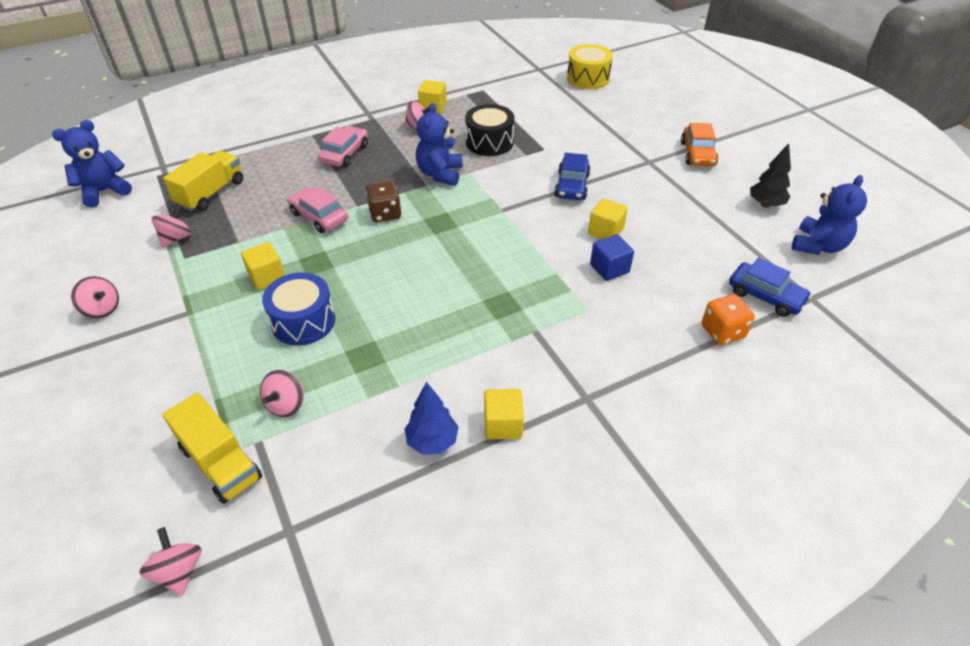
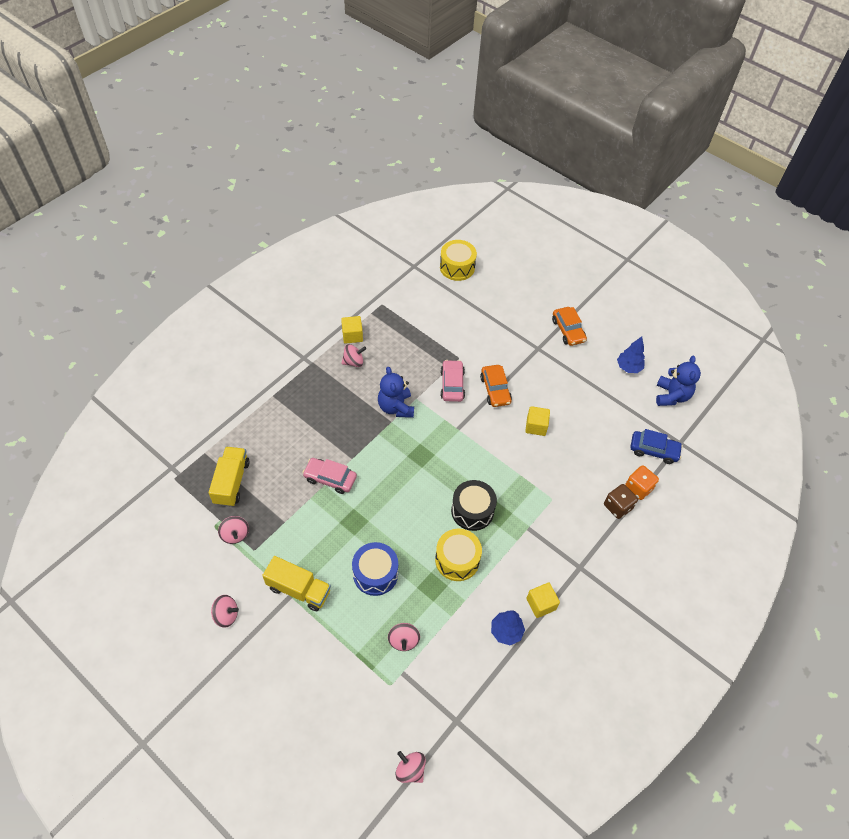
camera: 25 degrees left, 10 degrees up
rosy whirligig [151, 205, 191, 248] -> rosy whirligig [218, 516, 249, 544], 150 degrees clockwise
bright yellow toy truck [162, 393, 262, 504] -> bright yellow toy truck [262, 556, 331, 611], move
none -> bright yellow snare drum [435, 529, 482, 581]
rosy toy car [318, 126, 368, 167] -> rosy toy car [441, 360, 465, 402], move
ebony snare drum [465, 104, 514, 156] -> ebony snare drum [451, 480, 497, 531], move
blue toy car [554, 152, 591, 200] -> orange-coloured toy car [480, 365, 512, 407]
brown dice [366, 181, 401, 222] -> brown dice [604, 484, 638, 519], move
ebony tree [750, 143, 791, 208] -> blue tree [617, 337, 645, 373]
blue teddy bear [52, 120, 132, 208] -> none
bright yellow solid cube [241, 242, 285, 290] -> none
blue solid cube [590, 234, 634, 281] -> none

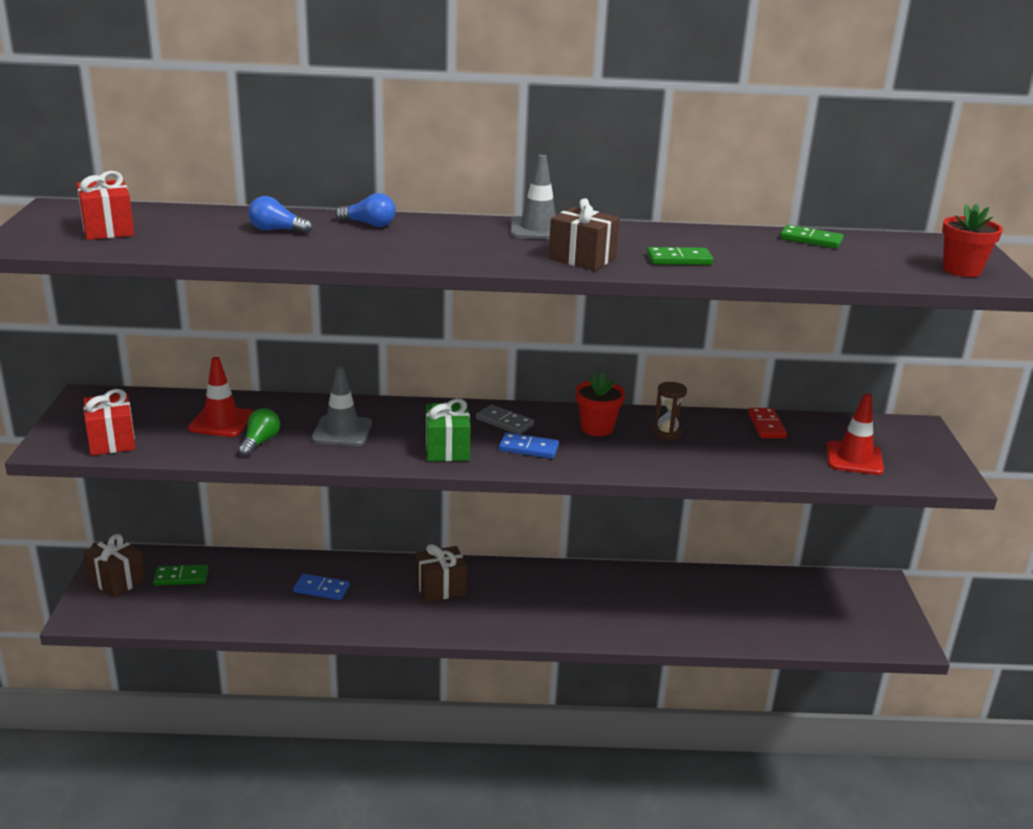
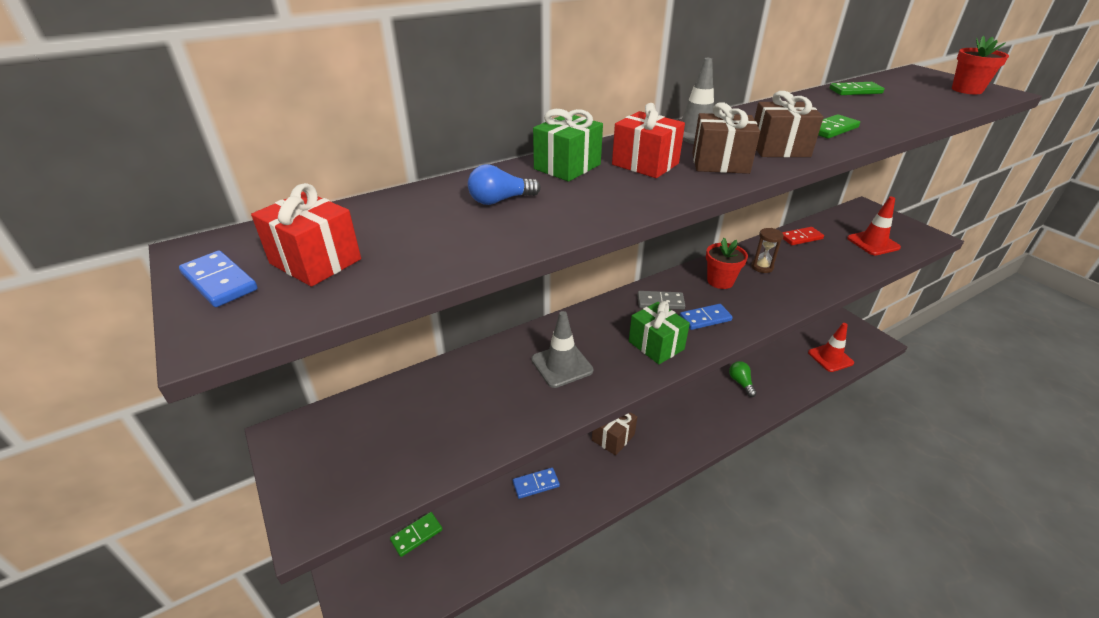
camera: 30 degrees left, 10 degrees up
none -> blue domino [179, 251, 258, 307]
blue light bulb [335, 193, 396, 227] -> emerald gift [533, 109, 603, 182]
scarlet gift [83, 389, 136, 456] -> scarlet gift [612, 103, 685, 178], move
brown gift [83, 534, 146, 598] -> brown gift [692, 102, 760, 174], move
emerald light bulb [238, 408, 280, 457] -> emerald light bulb [729, 361, 757, 397], move
scarlet domino [748, 408, 787, 438] -> scarlet domino [782, 227, 824, 245], 75 degrees counterclockwise
scarlet traffic cone [188, 357, 254, 437] -> scarlet traffic cone [808, 323, 854, 372], move

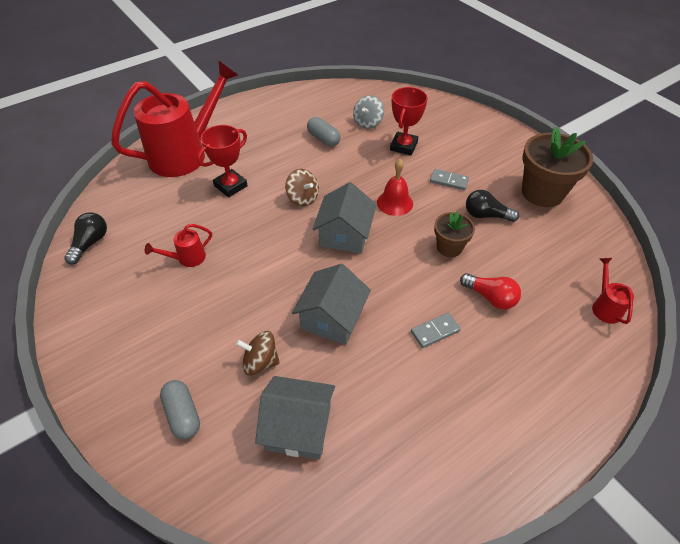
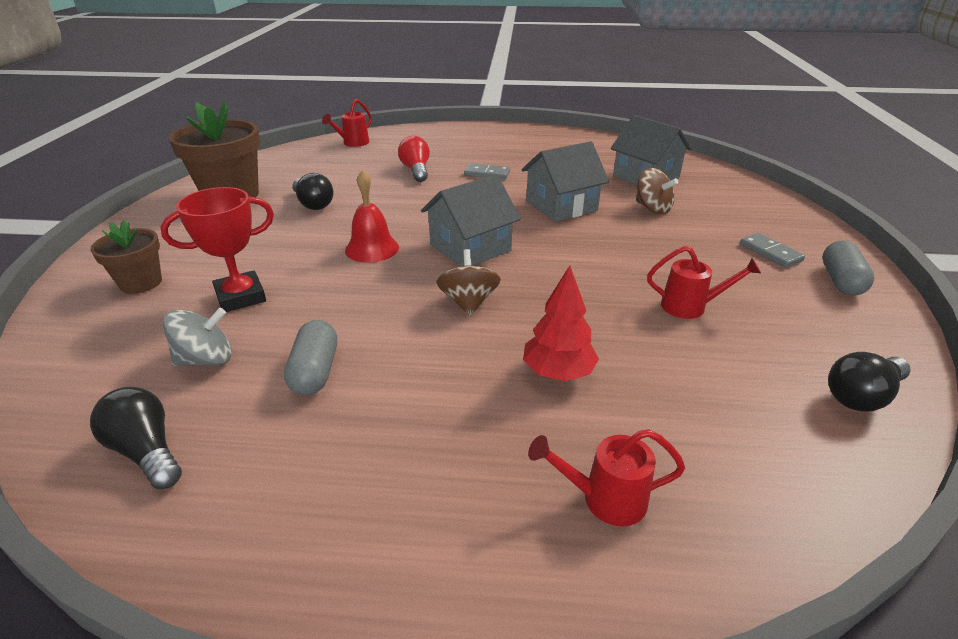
camera: 140 degrees left, 15 degrees down
brown flower pot [434, 211, 475, 257] -> brown flower pot [90, 220, 162, 294], move
none -> ebony light bulb [90, 387, 182, 489]
scarlet award cup [197, 125, 248, 197] -> scarlet tree [523, 265, 599, 381]
scarlet sprinkling can [111, 60, 238, 177] -> scarlet sprinkling can [528, 429, 685, 527], x0.41
grey domino [430, 169, 469, 190] -> grey domino [740, 233, 805, 268], move
grey pill shape [160, 380, 200, 440] -> grey pill shape [822, 241, 874, 296], move

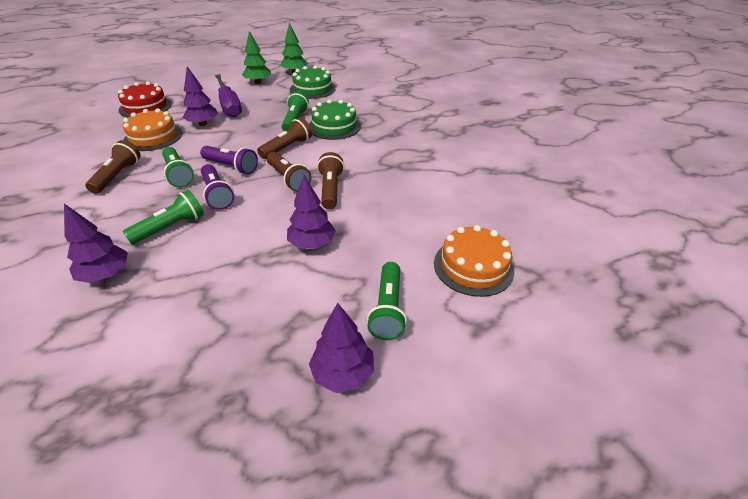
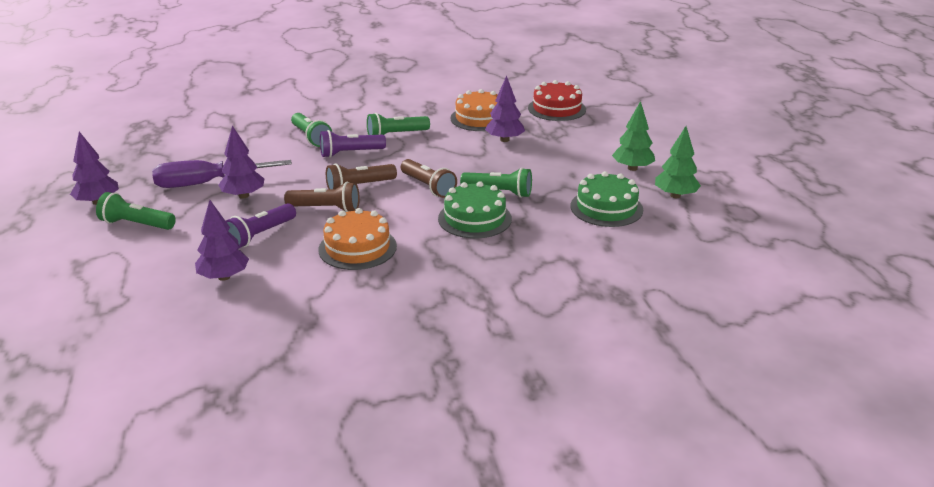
camera: 100 degrees right, 10 degrees down
royal purple screwdriver [215, 74, 242, 117] -> royal purple screwdriver [152, 160, 292, 188], move
royal purple tree [64, 204, 128, 283] -> royal purple tree [195, 200, 249, 281], move
royal purple torch [200, 146, 258, 174] -> royal purple torch [226, 203, 296, 249], move
orange-coloured cake [434, 225, 514, 297] -> orange-coloured cake [318, 208, 397, 270], move
brown torch [85, 140, 141, 194] -> none

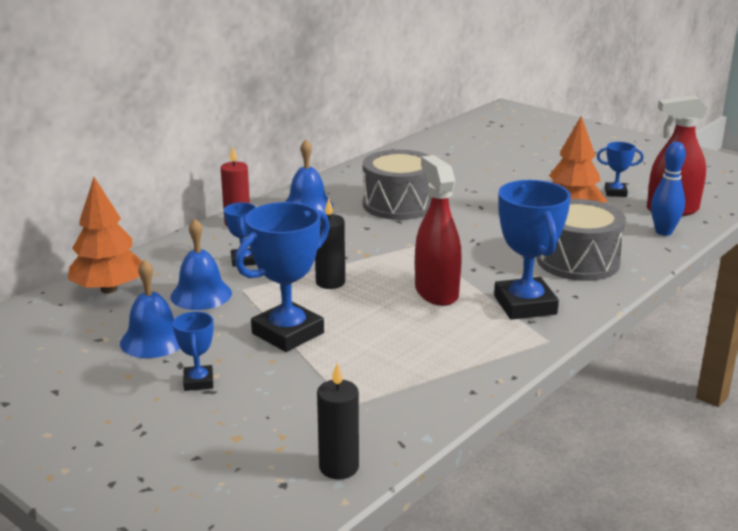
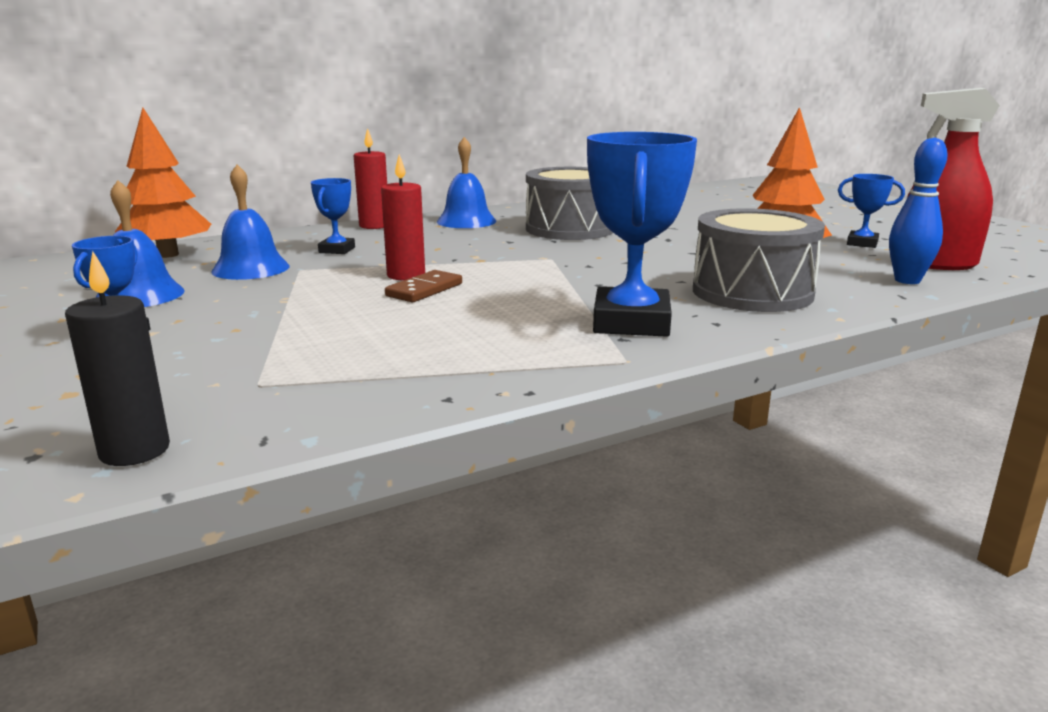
camera: 20 degrees right, 5 degrees down
ebony candle [315, 199, 345, 289] -> scarlet candle [381, 154, 425, 281]
none -> brown domino [385, 270, 462, 302]
blue award cup [235, 202, 330, 352] -> none
scarlet spray cleaner [415, 155, 462, 306] -> none

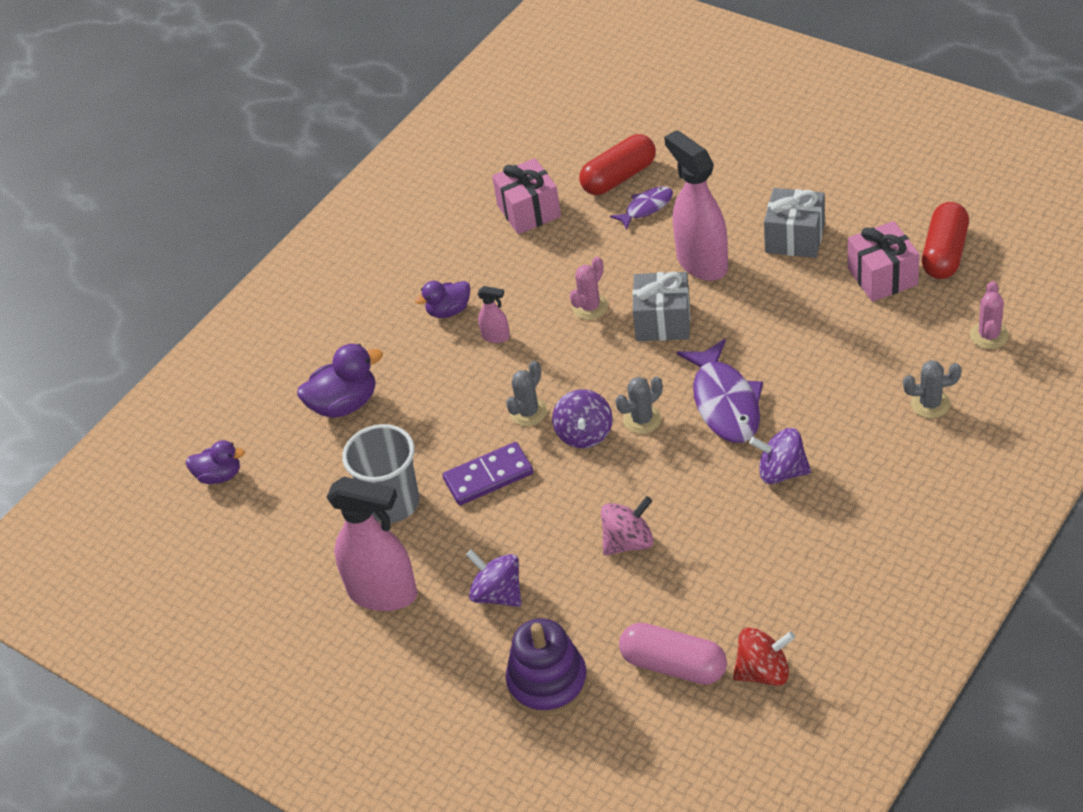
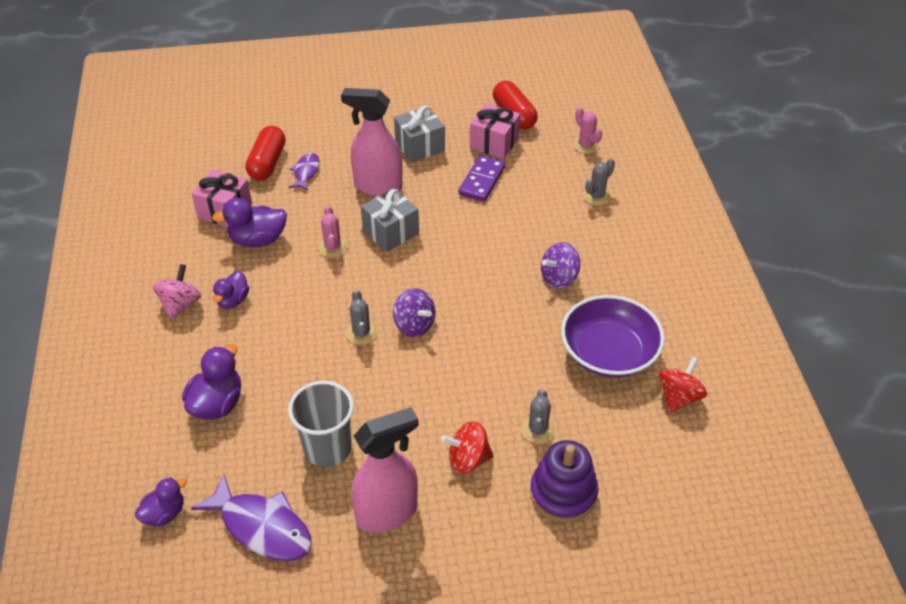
camera: 50 degrees left, 0 degrees up
rosy whirligig [601, 496, 653, 555] -> rosy whirligig [153, 264, 201, 320], move
royal purple fish [677, 339, 763, 443] -> royal purple fish [191, 473, 312, 561], move
none -> royal purple rubber duck [212, 198, 287, 247]
royal purple whirligig [466, 549, 522, 607] -> scarlet whirligig [441, 421, 494, 474]
royal purple domino [443, 442, 534, 505] -> royal purple domino [458, 155, 506, 202], move
grey saguaro cactus [615, 376, 663, 434] -> grey saguaro cactus [521, 389, 555, 444], move
none -> royal purple deep dish [561, 295, 665, 378]
rosy spray cleaner [477, 286, 510, 343] -> none
rosy pill shape [619, 623, 727, 685] -> none

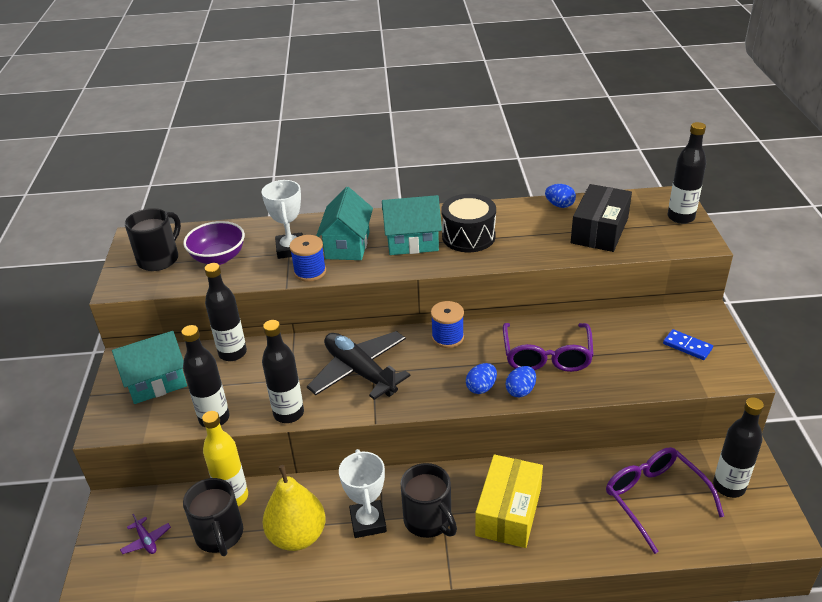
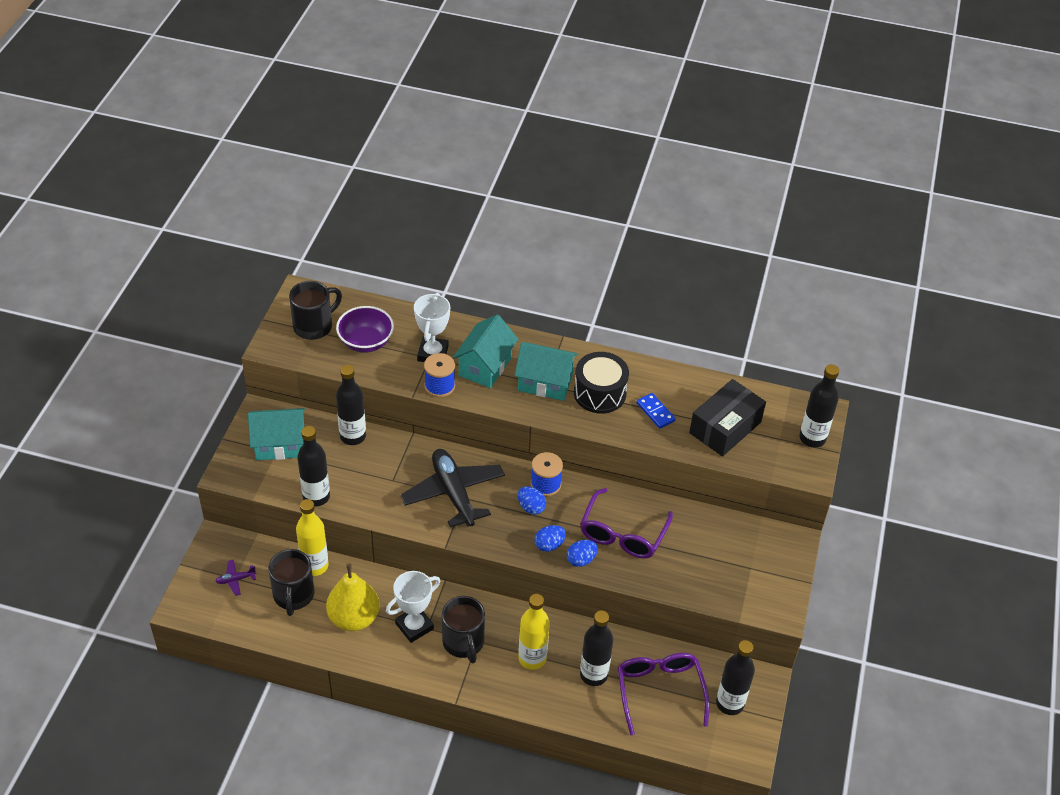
camera: 15 degrees right, 10 degrees up
royal purple plane [120, 514, 171, 554] -> royal purple plane [216, 559, 256, 596], 90 degrees clockwise
pure white award cup [339, 449, 387, 538] -> pure white award cup [386, 571, 440, 643], 45 degrees clockwise
blue toy egg [545, 184, 576, 208] -> blue toy egg [518, 487, 546, 515], move
bright yellow package [475, 454, 543, 548] -> bright yellow drink bottle [518, 594, 550, 670]
ebony drink bottle [262, 320, 304, 423] -> ebony drink bottle [580, 610, 613, 686], move
blue domino [663, 329, 713, 360] -> blue domino [636, 393, 676, 429], move

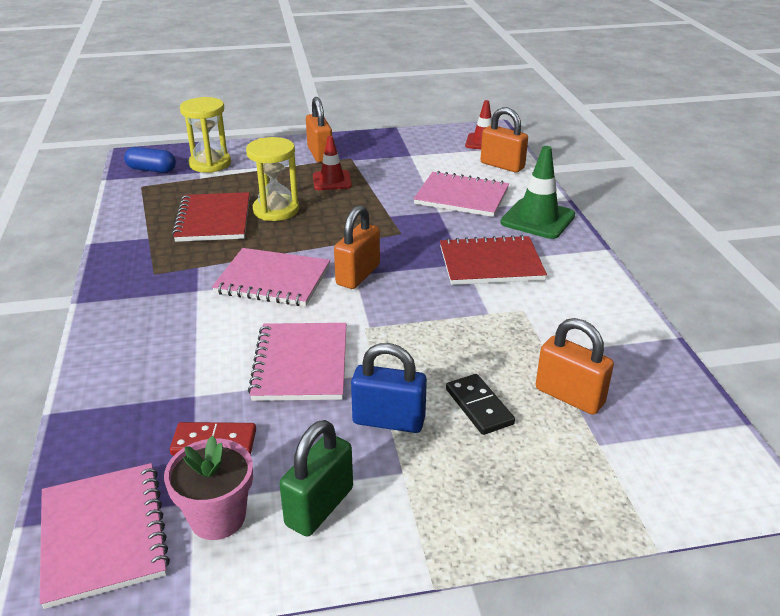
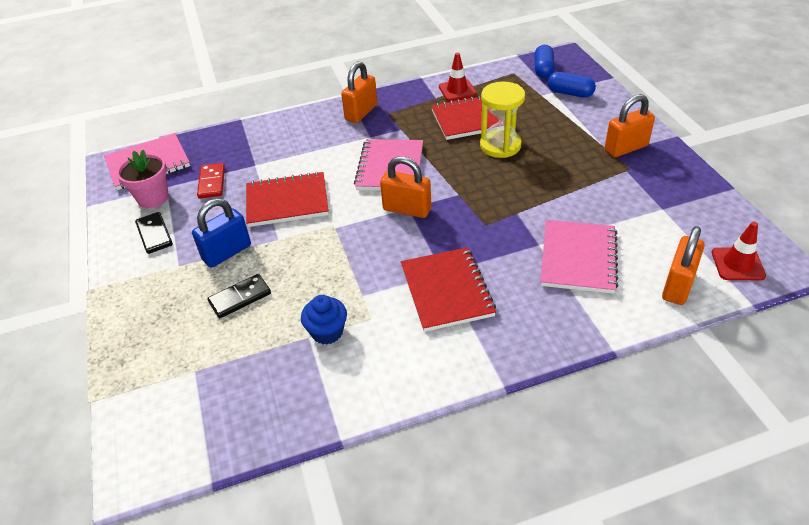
camera: 85 degrees right, 10 degrees up
emerald small lock [279, 420, 353, 537] -> ebony domino [135, 212, 173, 254]
blue small lock [351, 343, 427, 433] -> blue small lock [192, 198, 251, 268], 45 degrees clockwise
rosy notepad [248, 323, 346, 401] -> scarlet notepad [246, 171, 329, 227]
none -> blue cupcake [301, 295, 347, 345]
orange-coloured small lock [536, 318, 614, 415] -> orange-coloured small lock [341, 61, 377, 123], move
scarlet traffic cone [313, 136, 352, 190] -> scarlet traffic cone [439, 53, 477, 101], move
bright yellow sandglass [180, 97, 231, 173] -> blue pill shape [548, 72, 596, 98]
emerald traffic cone [500, 146, 575, 239] -> none

